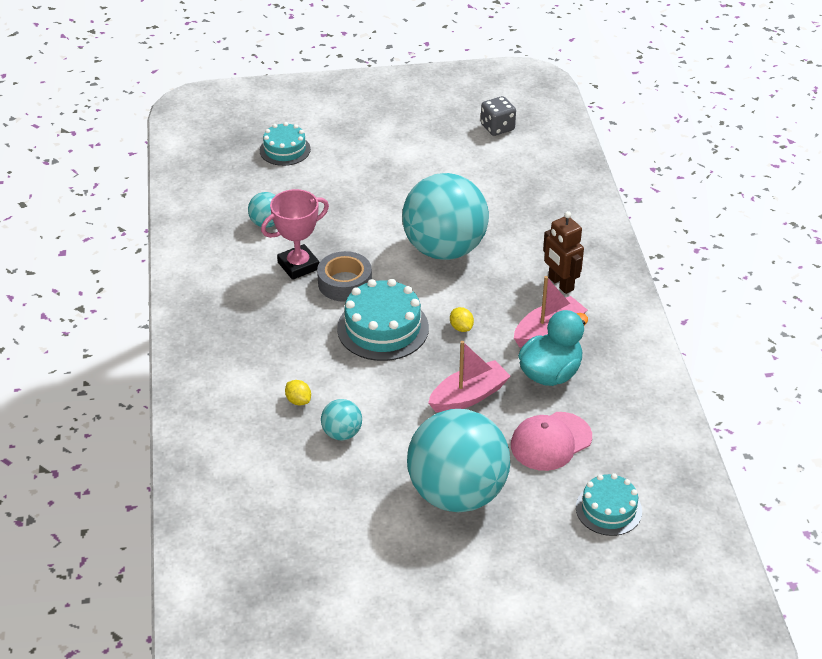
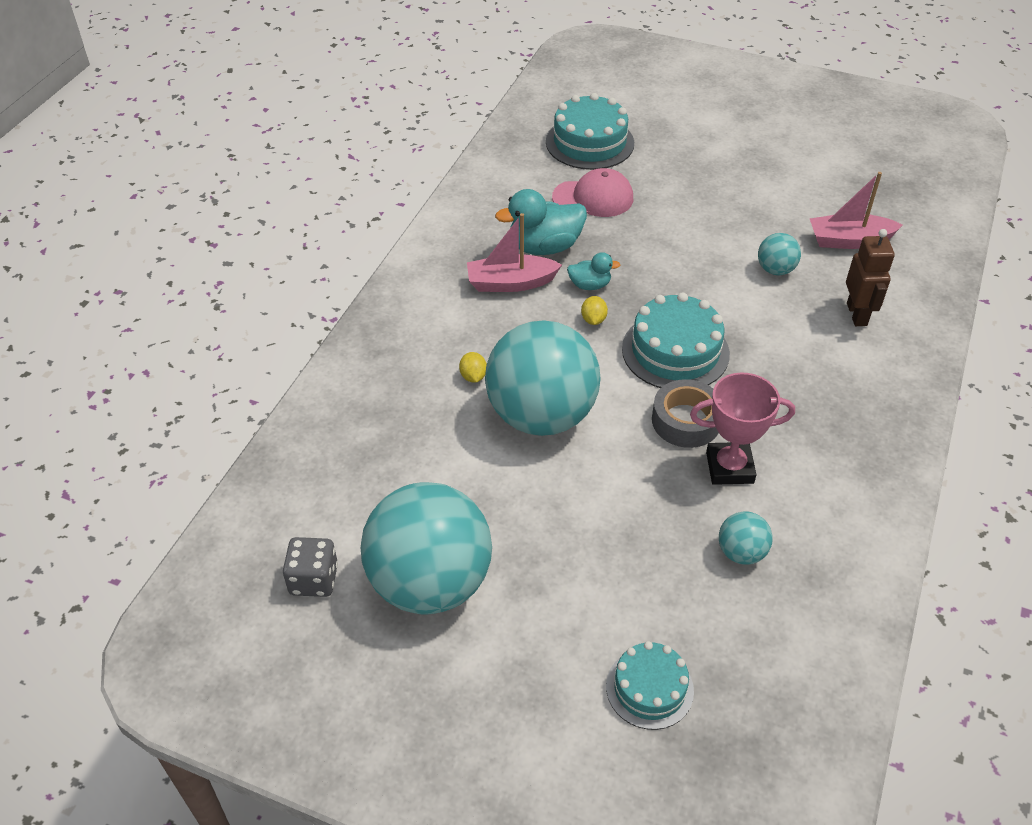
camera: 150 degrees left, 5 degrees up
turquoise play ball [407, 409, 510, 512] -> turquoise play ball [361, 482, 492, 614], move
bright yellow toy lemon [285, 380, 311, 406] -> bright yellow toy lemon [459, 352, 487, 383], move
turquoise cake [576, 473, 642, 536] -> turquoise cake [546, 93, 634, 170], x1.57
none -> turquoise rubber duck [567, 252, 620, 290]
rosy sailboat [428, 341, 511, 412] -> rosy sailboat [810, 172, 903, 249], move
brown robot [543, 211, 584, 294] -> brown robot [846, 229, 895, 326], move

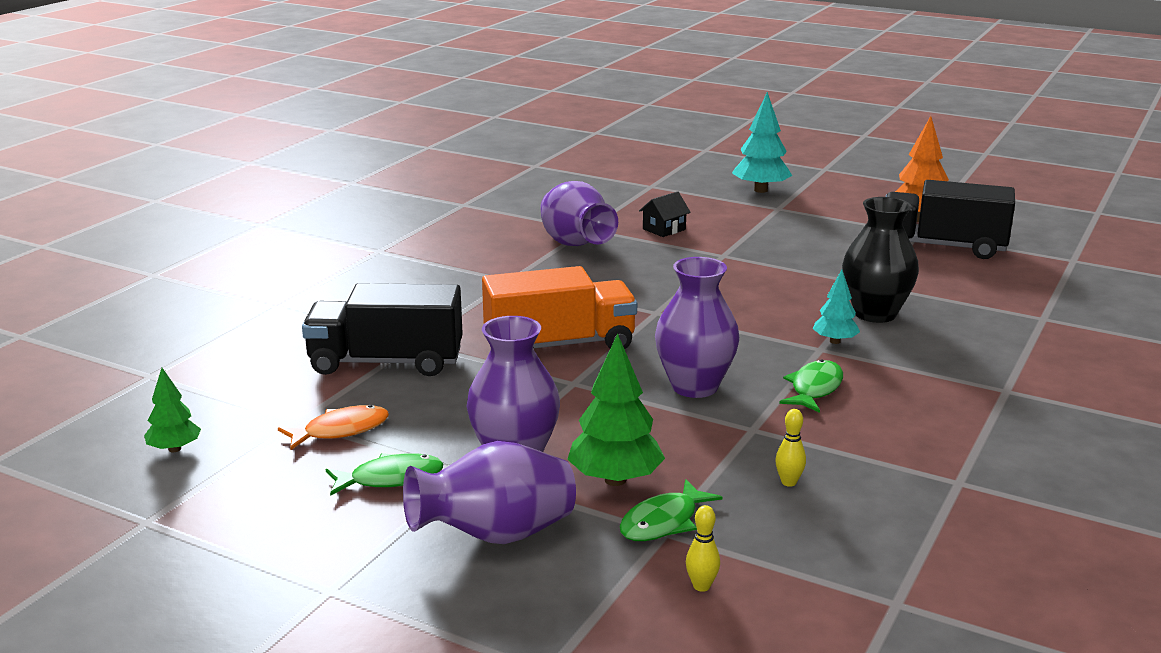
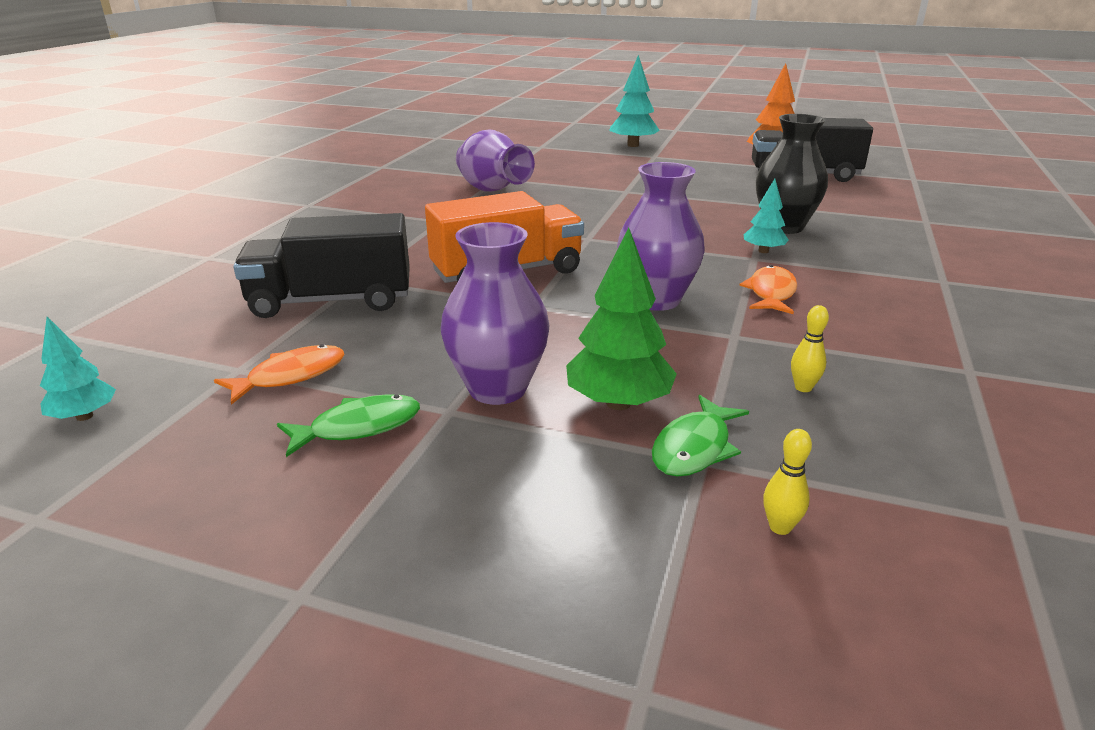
camera: 10 degrees left, 5 degrees up
emerald tree [144, 368, 201, 452] -> turquoise tree [40, 317, 116, 421]
emerald fish [779, 359, 843, 413] -> orange-coloured fish [739, 265, 797, 314]
royal purple tall vase [403, 441, 576, 544] -> none
ebony cottage [639, 191, 691, 237] -> none

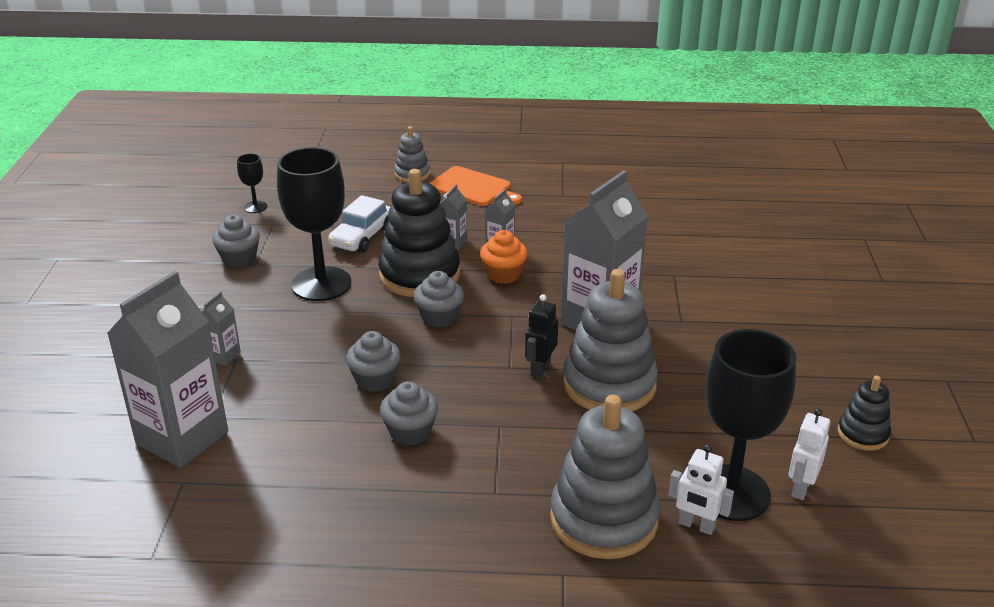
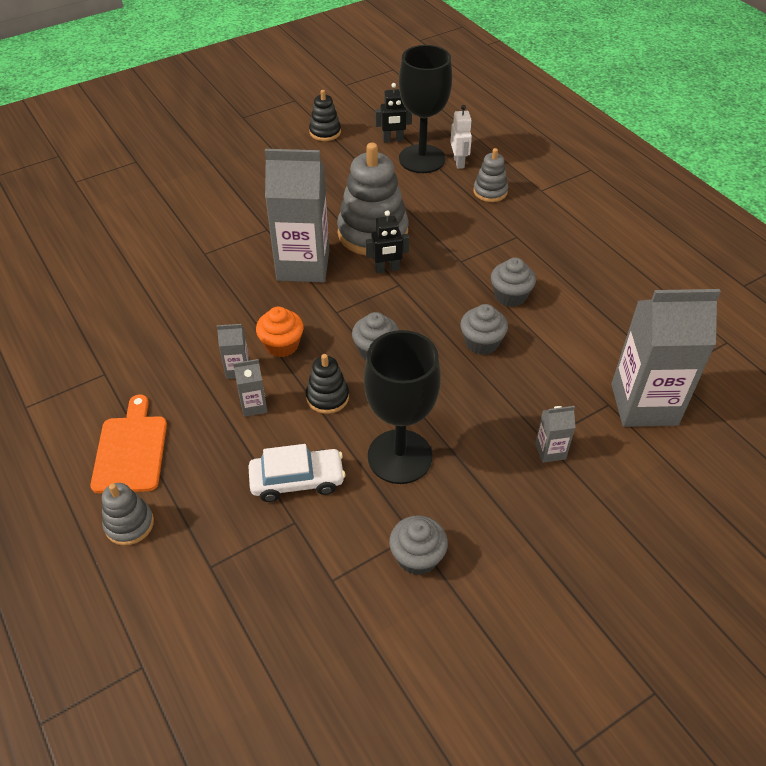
camera: 125 degrees left, 15 degrees up
ebony ring stacker [378, 169, 460, 297] -> ebony ring stacker [306, 354, 349, 414], x0.51
pure white robot [788, 408, 830, 500] -> ebony robot [375, 83, 412, 143]
grey ring stacker [550, 395, 660, 559] -> grey ring stacker [473, 148, 508, 202], x0.51
ebony chalice [237, 154, 267, 213] -> none

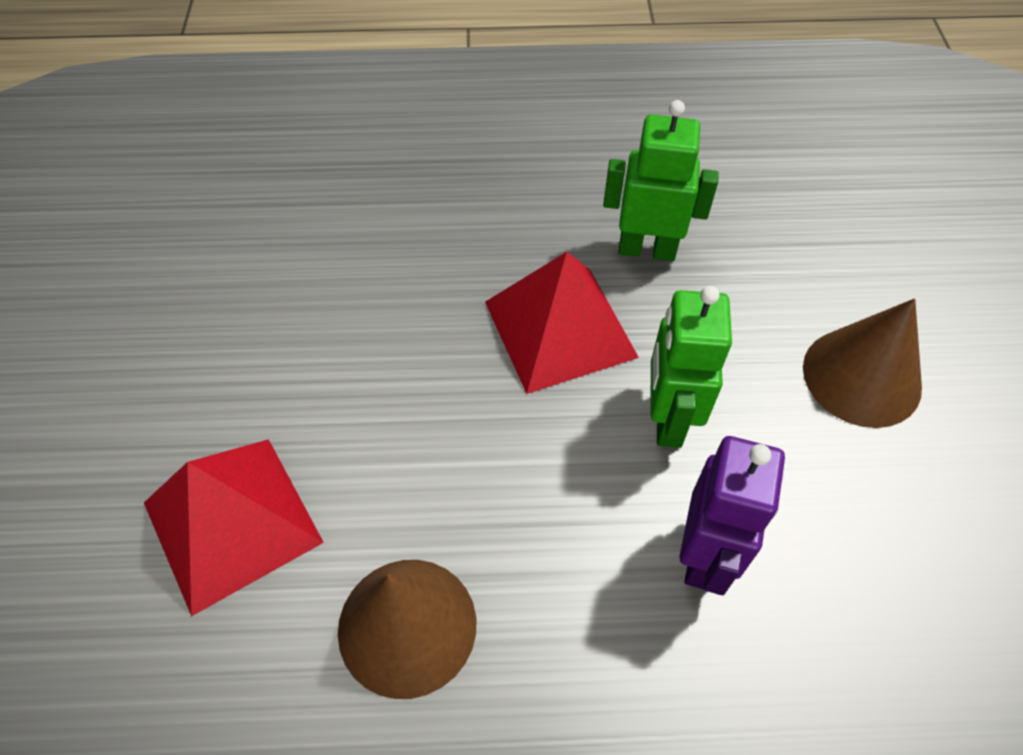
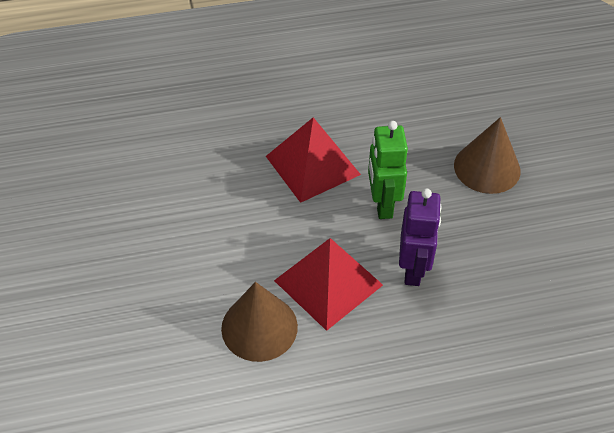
camera: 10 degrees left, 5 degrees down
scarlet pyramid [144, 439, 324, 616] -> scarlet pyramid [274, 238, 383, 331], move
emerald robot [603, 100, 719, 261] -> none

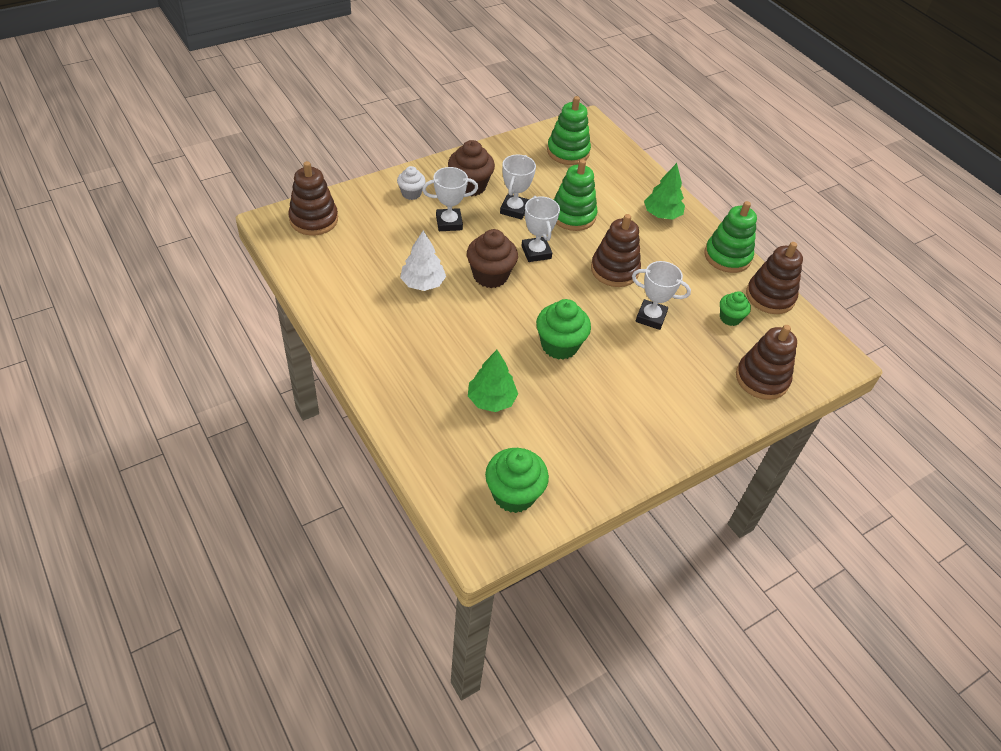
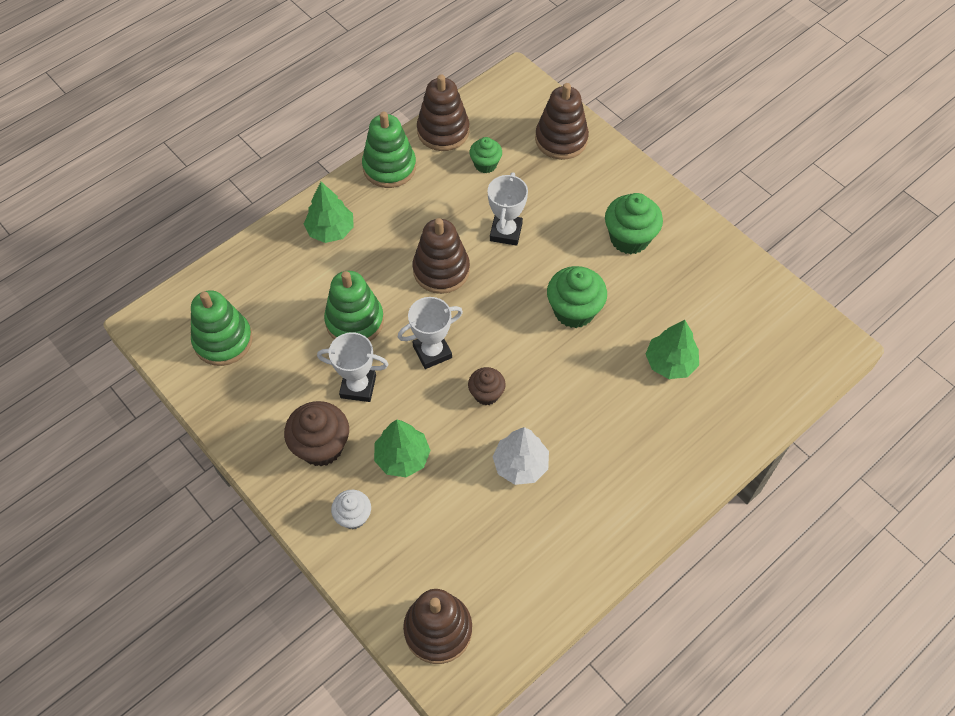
camera: 95 degrees left, 10 degrees up
pure white award cup [422, 167, 478, 231] -> emerald tree [374, 420, 431, 477]
brown cupcake [467, 229, 518, 288] -> brown cupcake [468, 367, 506, 405], x0.60
emerald cupcake [485, 448, 549, 513] -> emerald cupcake [605, 193, 663, 254], move

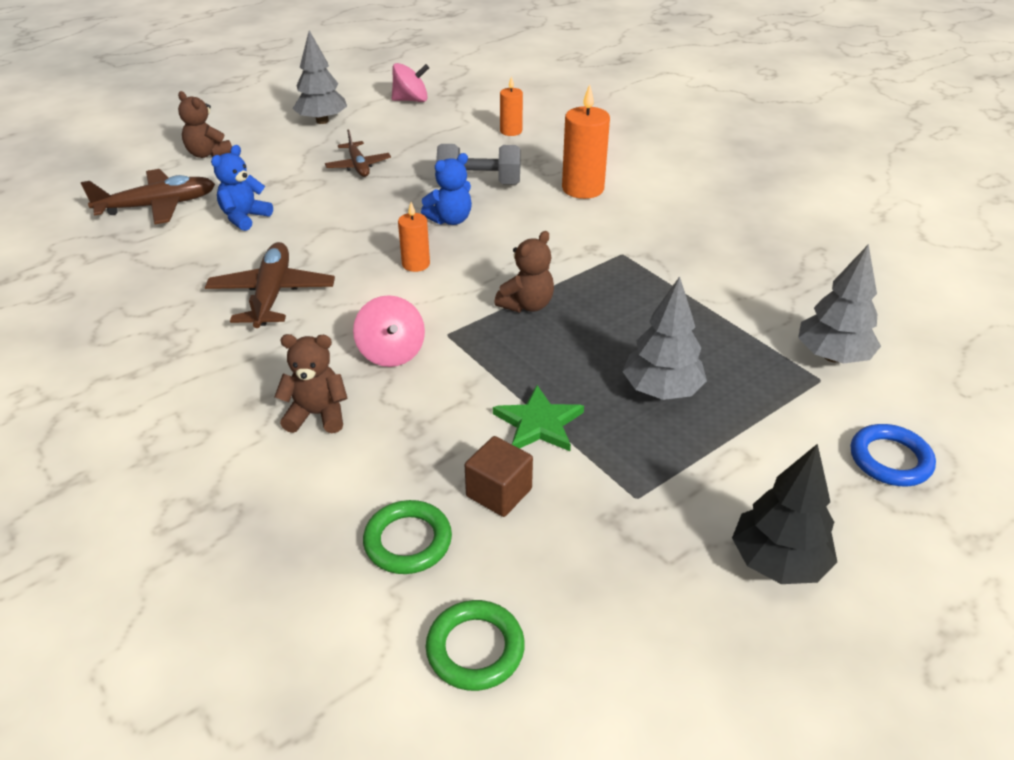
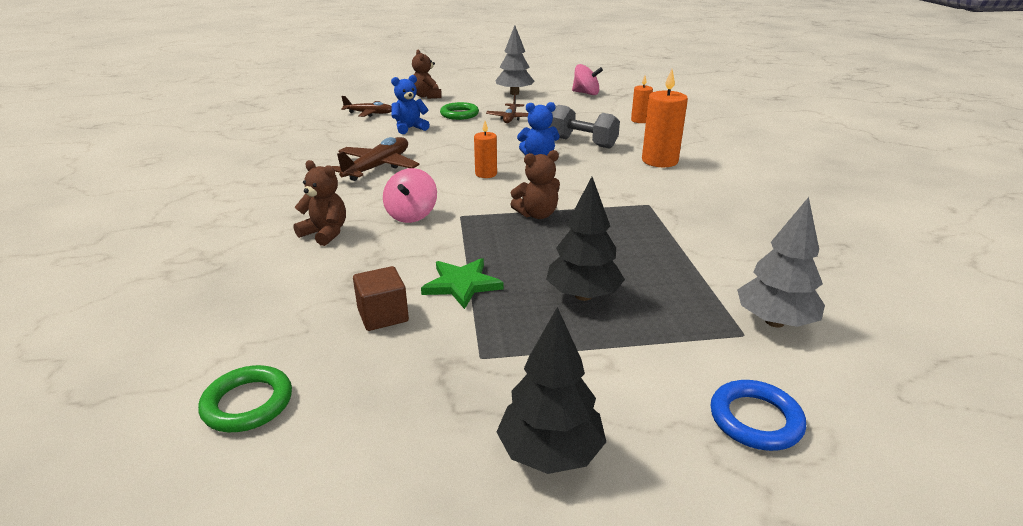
camera: 30 degrees right, 10 degrees down
brown plane [81, 169, 215, 224] -> brown plane [341, 96, 392, 117], x0.64
emerald ring [363, 500, 452, 574] -> emerald ring [440, 102, 479, 120], move
grey tree [623, 276, 707, 400] -> ebony tree [546, 177, 625, 301]

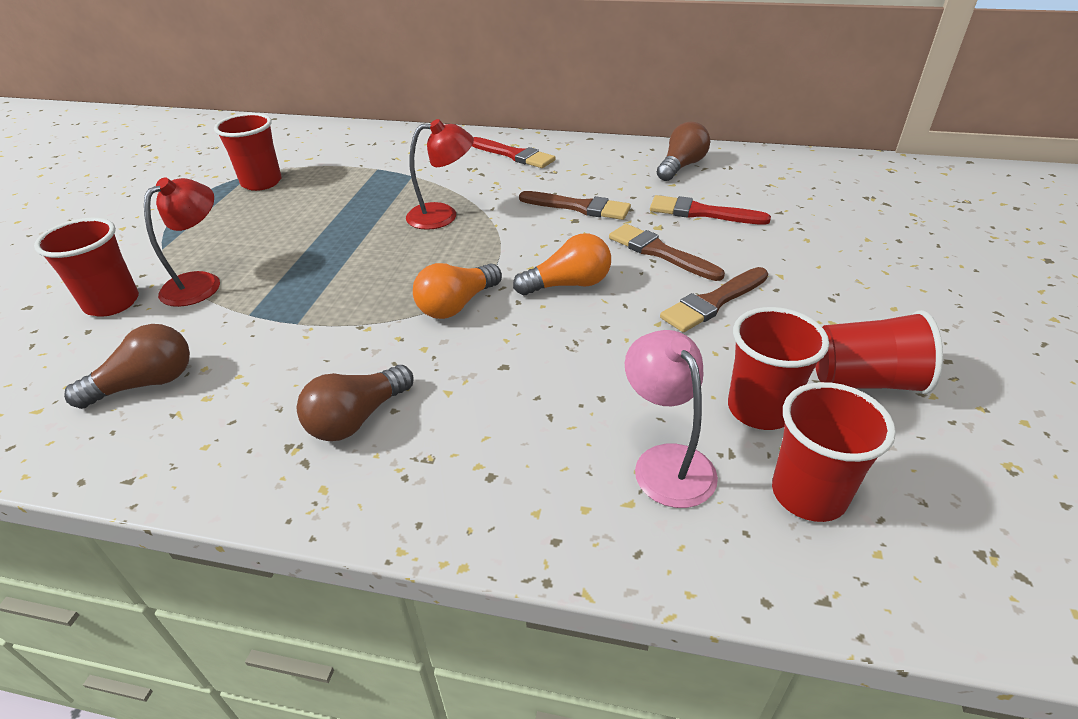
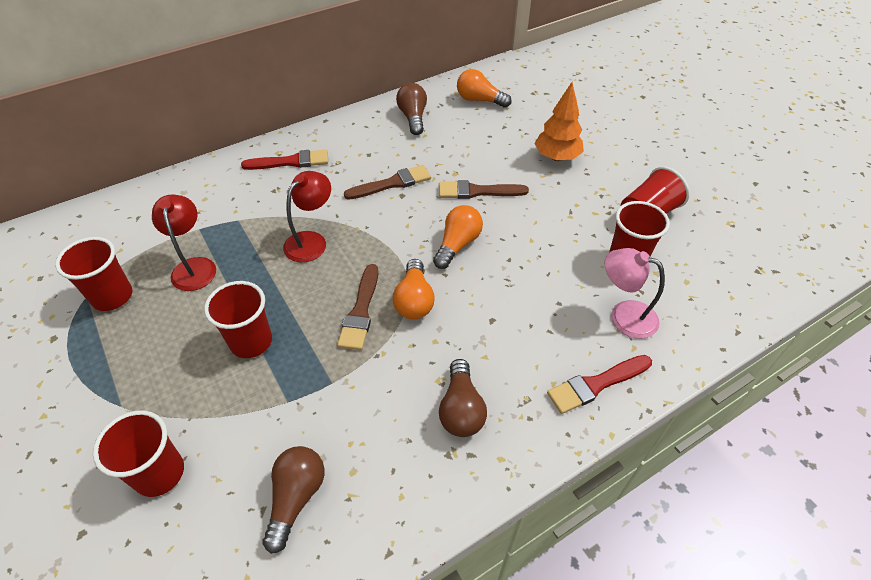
camera: 45 degrees left, 10 degrees up
scarlet desk lamp [144, 177, 220, 307] -> scarlet desk lamp [152, 194, 216, 291], move
scarlet beaker [772, 382, 896, 522] -> scarlet beaker [204, 281, 272, 358], move
brown paint brush [660, 267, 768, 332] -> brown paint brush [337, 264, 378, 350], move
none -> orange-coloured light bulb [457, 69, 511, 108]
none -> orange-coloured tree [534, 82, 584, 161]
scarlet paint brush [650, 195, 771, 225] -> scarlet paint brush [547, 355, 652, 414], move

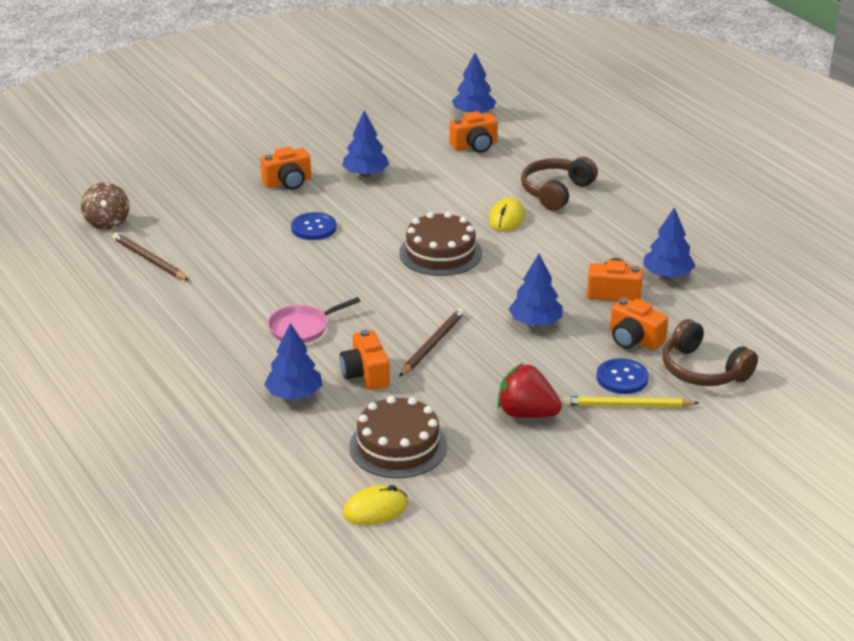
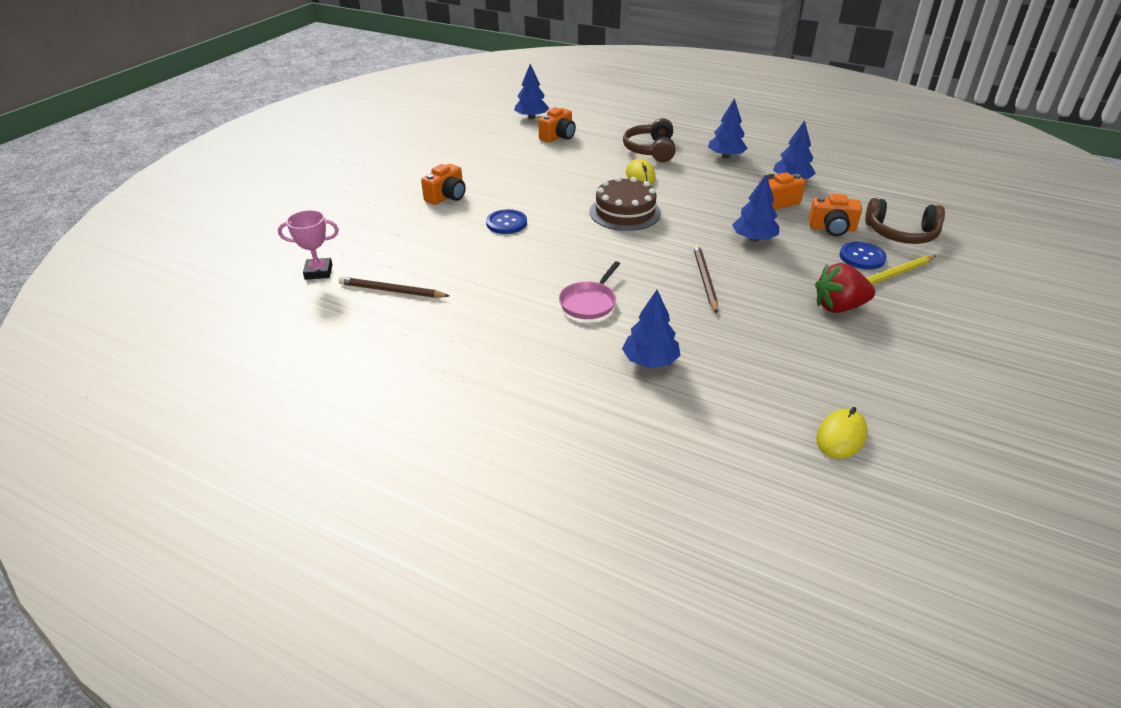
camera: 30 degrees left, 5 degrees up
brown whirligig [81, 183, 129, 230] -> rosy award cup [278, 210, 339, 280]
blue tree [342, 110, 389, 176] -> blue tree [708, 98, 748, 158], move
orange-coloured camera [340, 329, 390, 390] -> none
brown cake [349, 396, 447, 478] -> none

